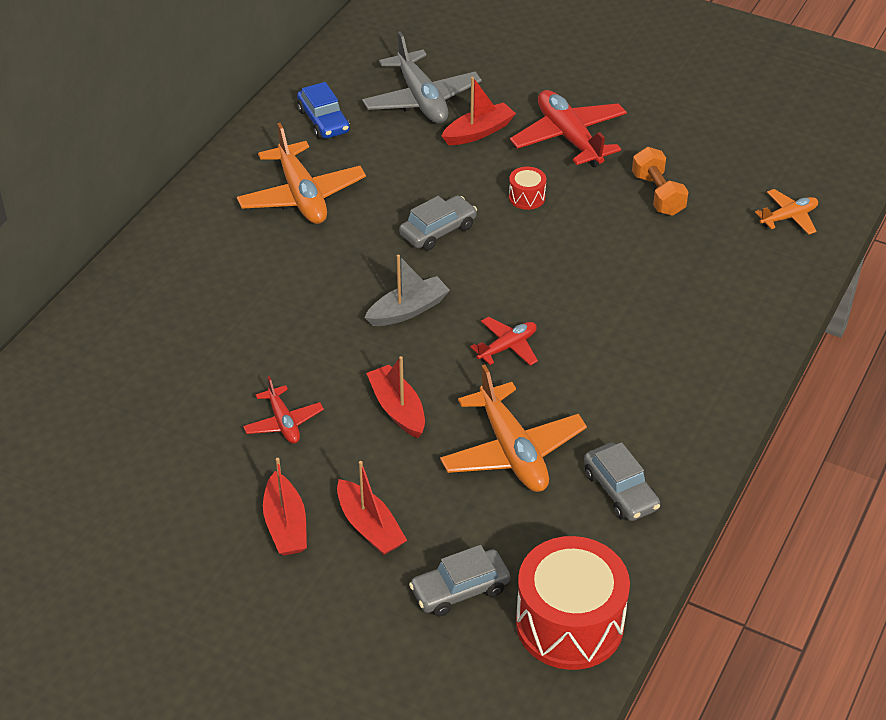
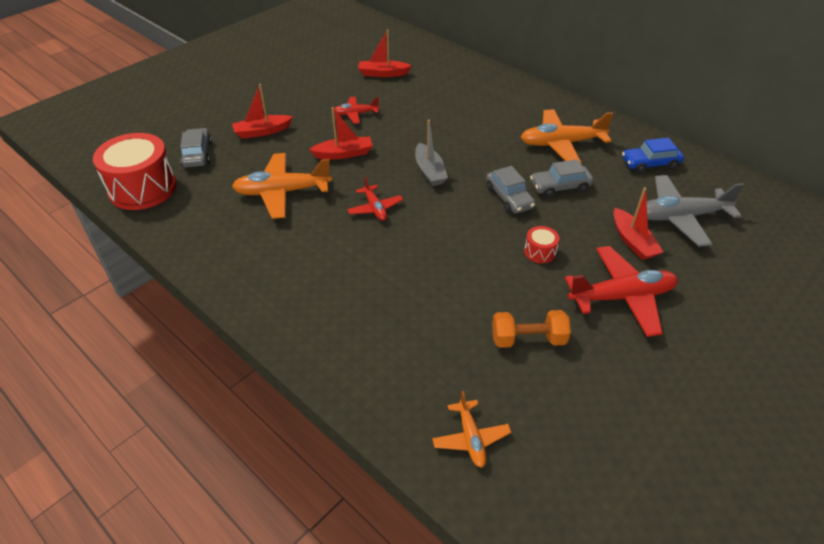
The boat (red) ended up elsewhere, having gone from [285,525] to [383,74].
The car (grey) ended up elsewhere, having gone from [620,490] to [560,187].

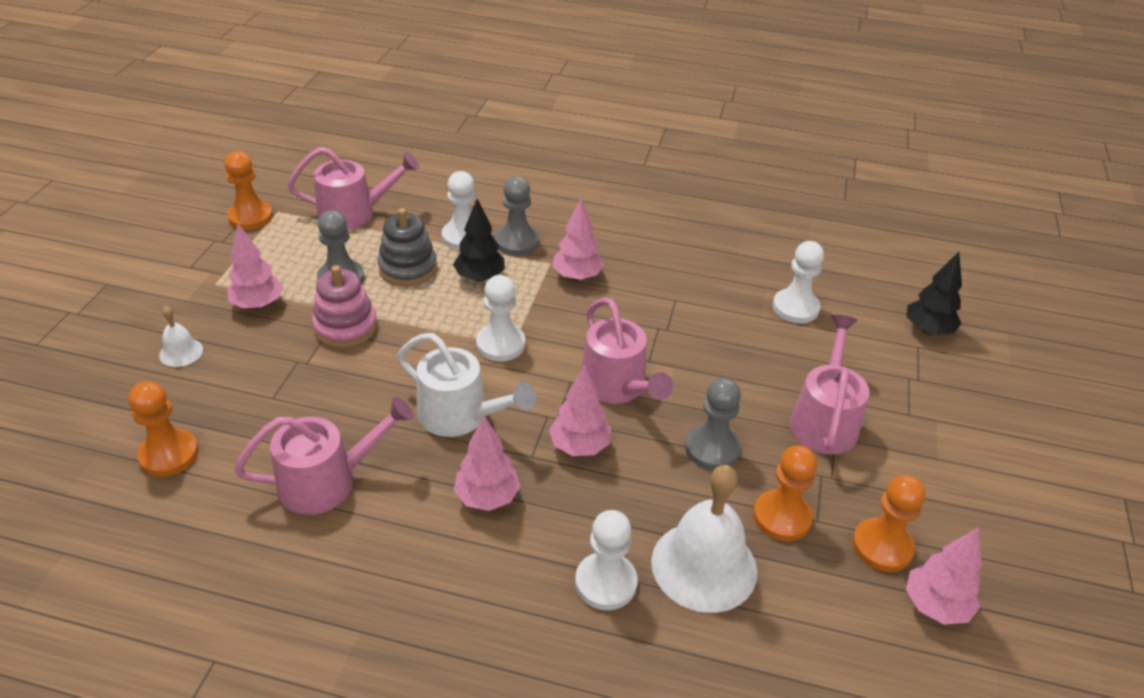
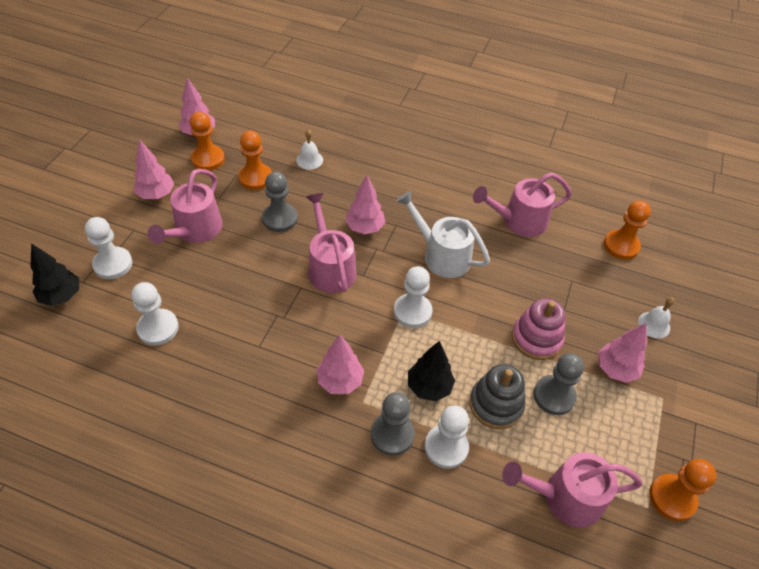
The tree (pink) ended up elsewhere, having gone from [487,497] to [156,195].
The pawn (white) ended up elsewhere, having gone from [605,583] to [113,264].
The size of the bell (white) at [704,566] changed by a factor of 0.48.

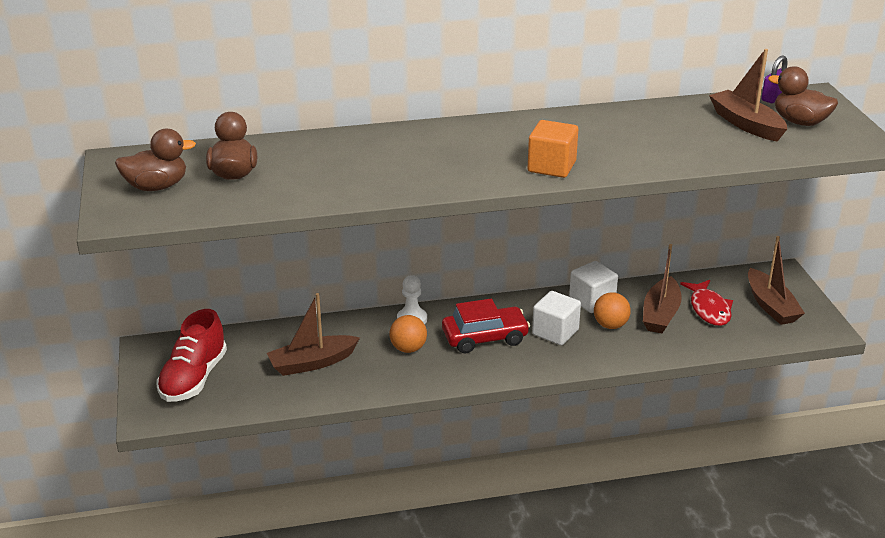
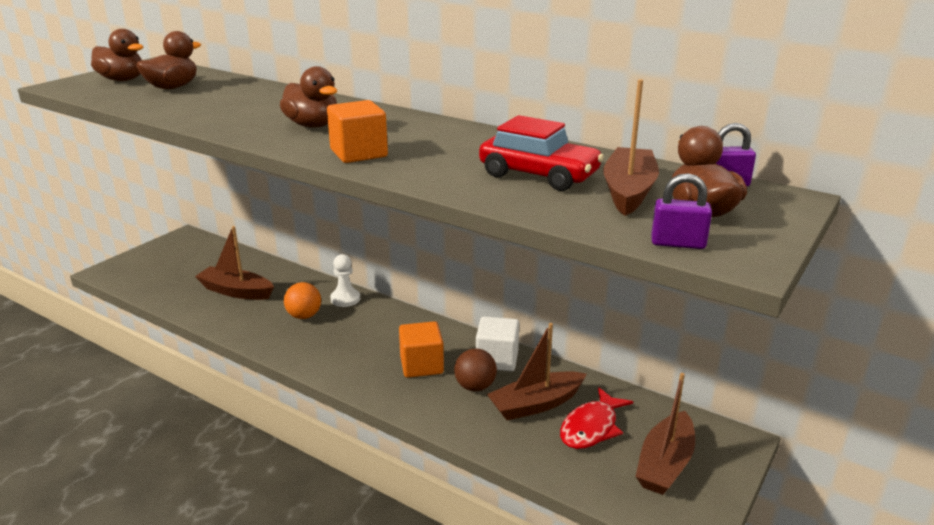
The second view lost the shoe (red) at [194,378].
The car (red) ended up elsewhere, having gone from [485,338] to [539,175].
What was the cube (white) at [555,332] turned into the cube (orange) at [421,365].
What was the ball (orange) at [610,325] turned into the ball (brown) at [475,386].
The second view gained the duck (brown) at [313,125].
The second view gained the padlock (purple) at [678,243].

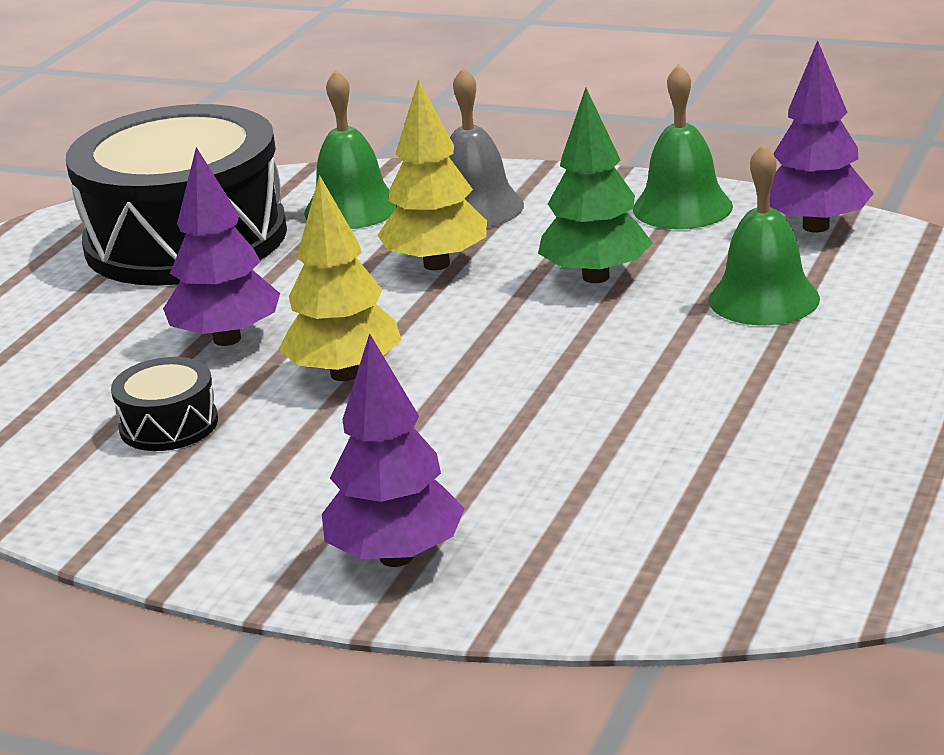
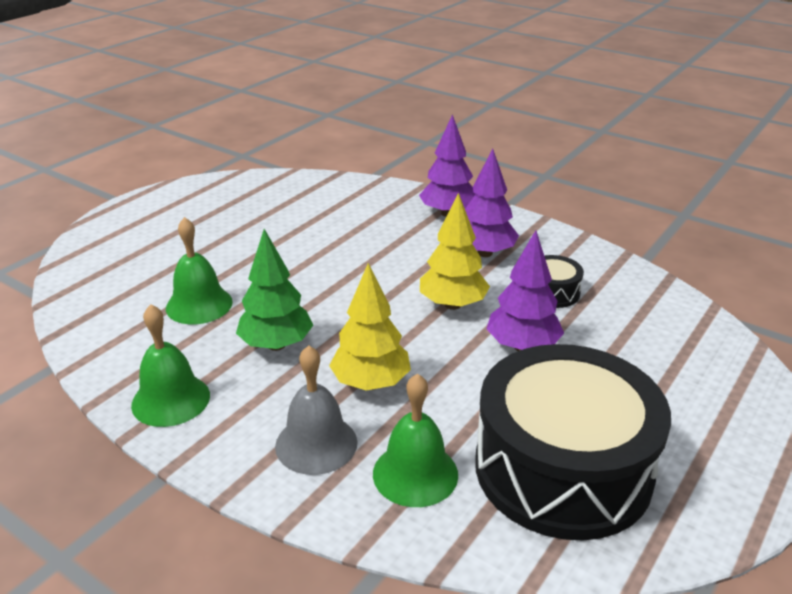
The tree (purple) ended up elsewhere, having gone from [816,226] to [484,253].

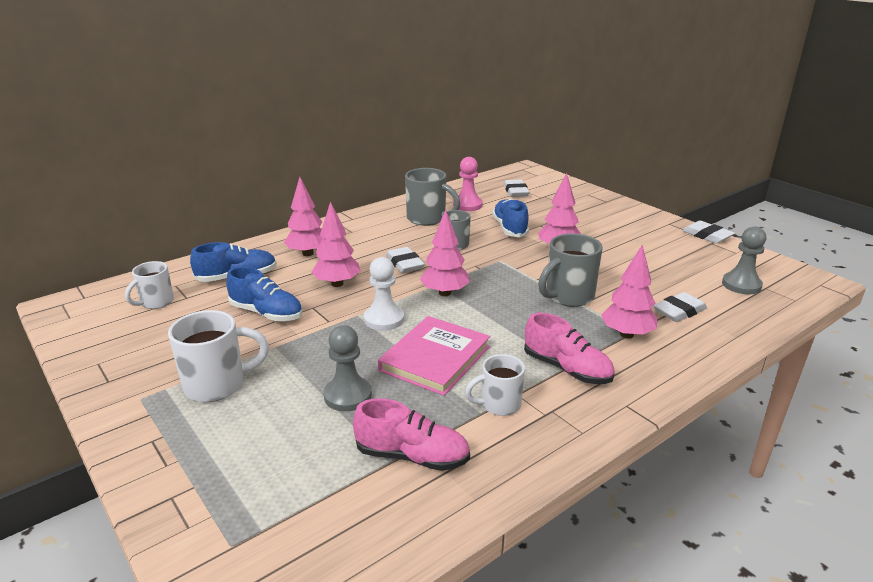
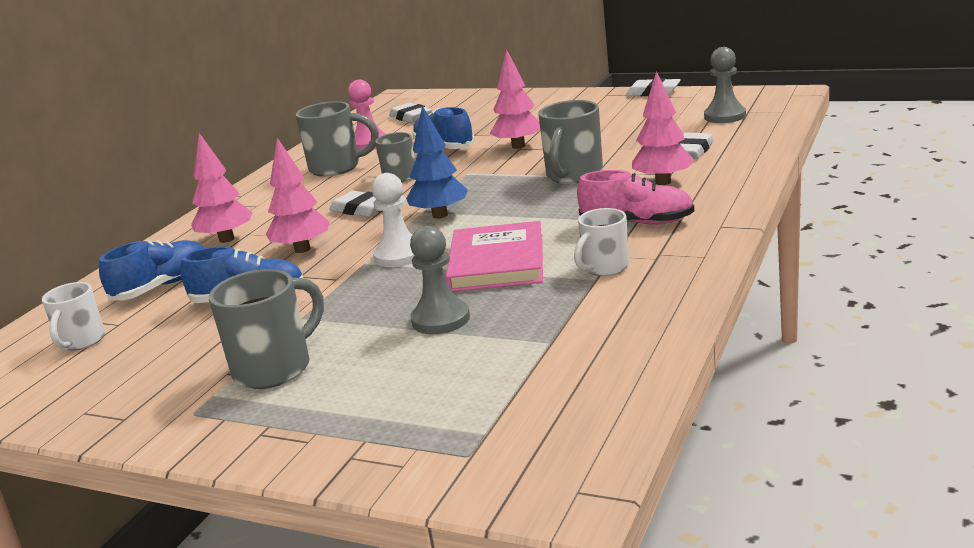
What was the mug (white) at [217,385] turned into the mug (grey) at [275,368].
The second view lost the shoe (pink) at [412,456].
What was the tree (pink) at [444,293] turned into the tree (blue) at [440,215].

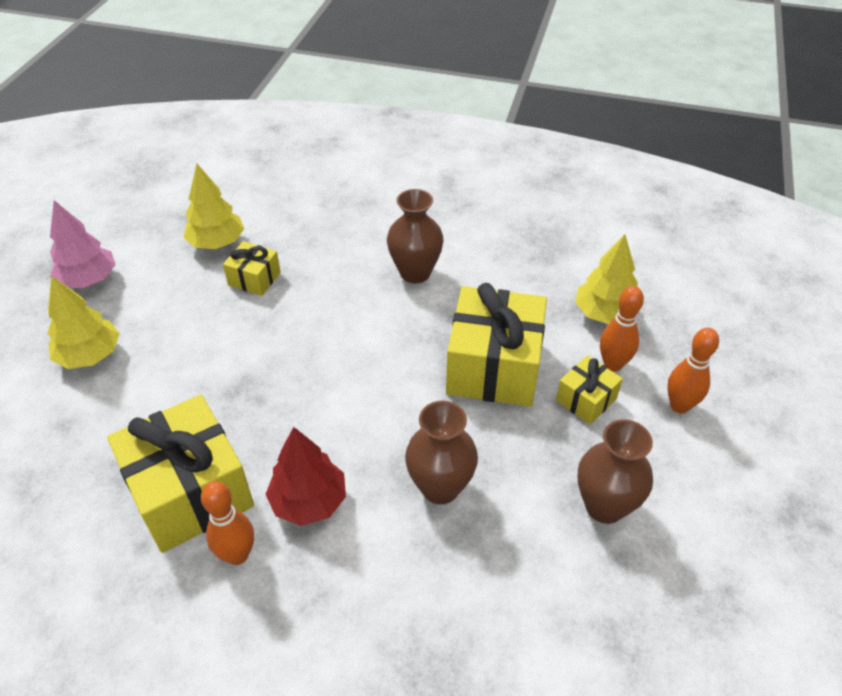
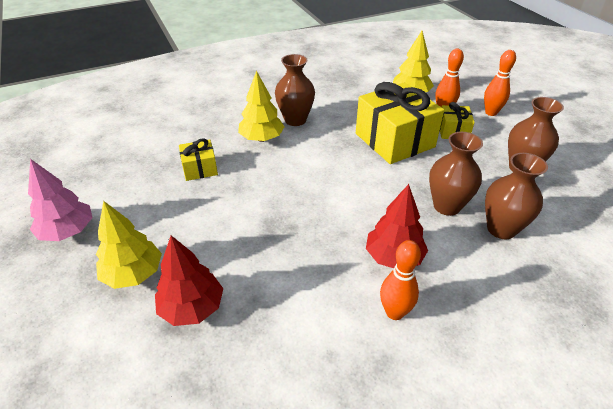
The second view lost the gift (yellow) at [190,492].
The tree (yellow) ended up elsewhere, having gone from [217,243] to [261,138].
The second view gained the tree (red) at [192,308].
The second view gained the vase (brown) at [501,229].

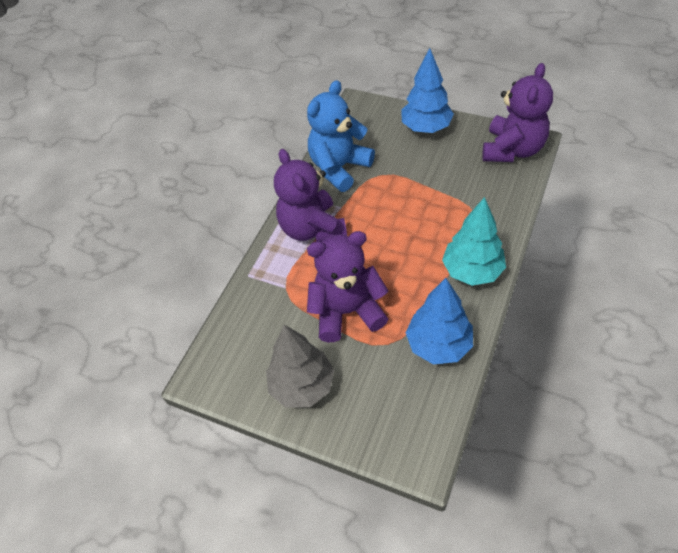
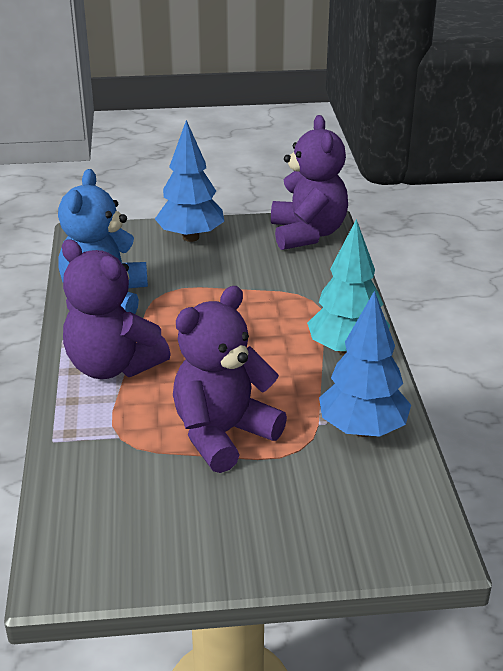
The second view lost the tree (grey) at [302,385].

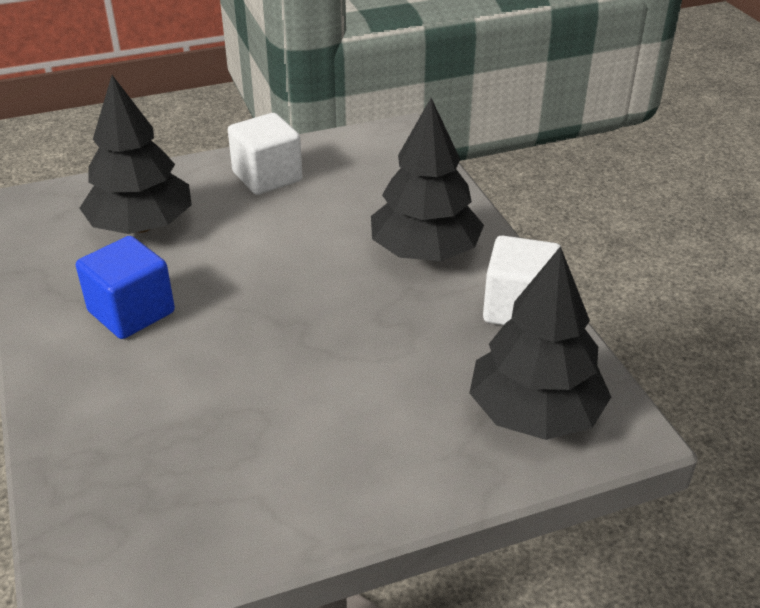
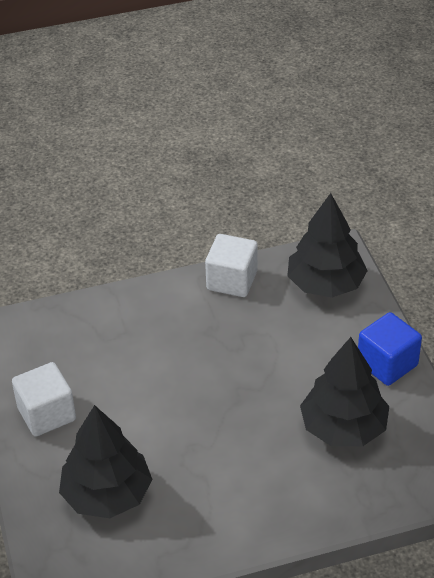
The cube (blue) ended up elsewhere, having gone from [131,312] to [387,364].
The tree (black) ended up elsewhere, having gone from [425,251] to [343,427].

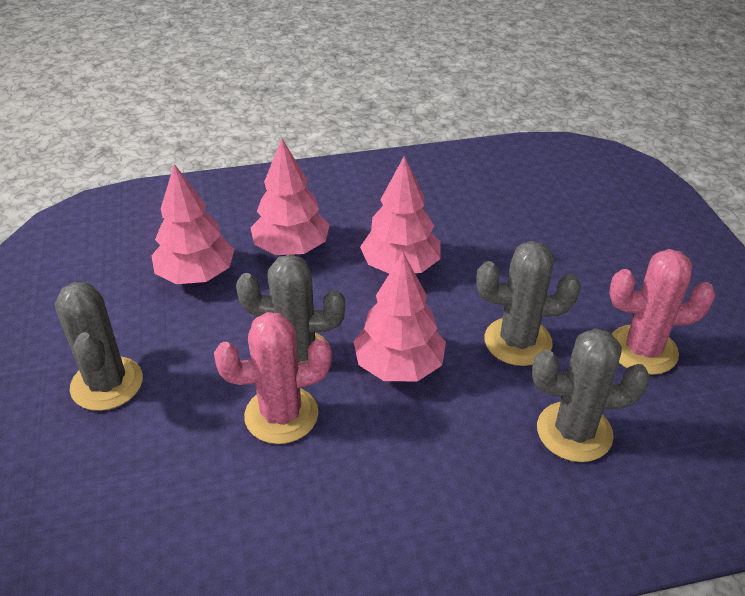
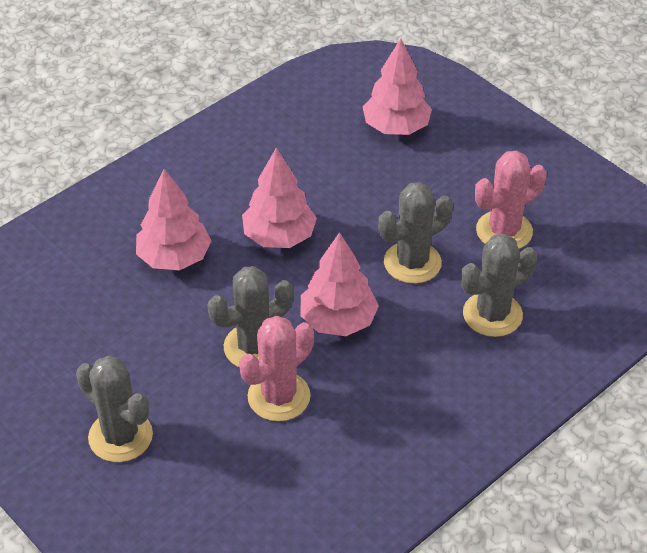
The tree (pink) ended up elsewhere, having gone from [196,275] to [396,127].

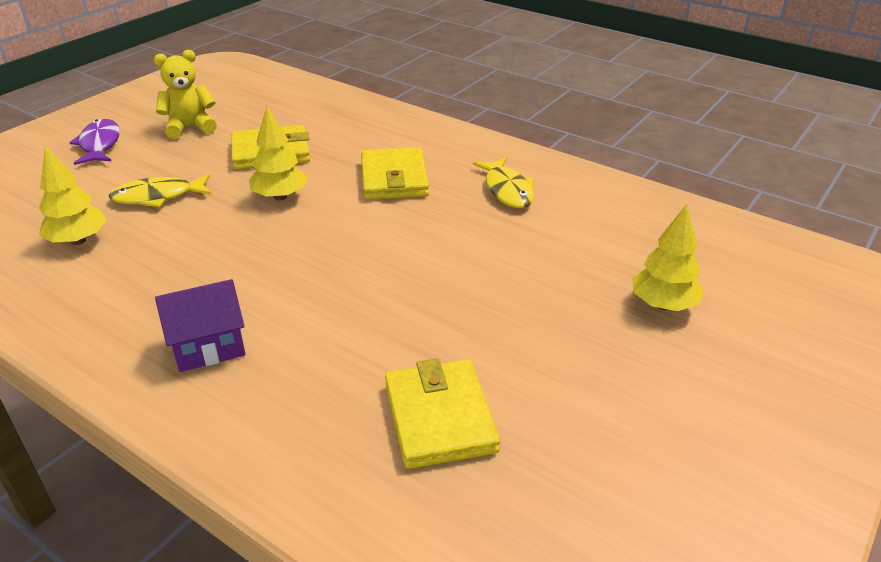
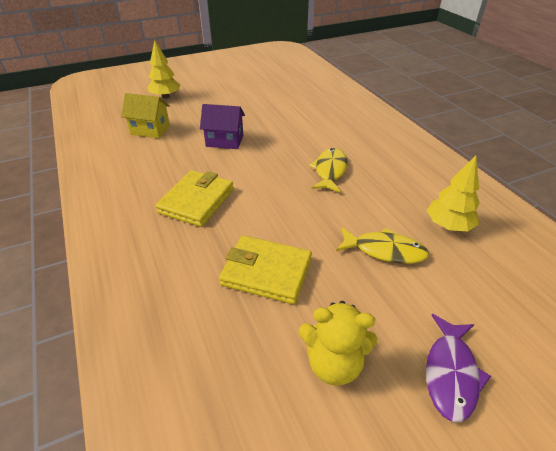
The house (purple) ended up elsewhere, having gone from [209,347] to [224,141].
The second view lost the tree (yellow) at [280,196].
The second view lost the wallet (yellow) at [440,417].
The fish (yellow) ended up elsewhere, having gone from [508,190] to [330,170].
The second view gained the house (yellow) at [150,130].

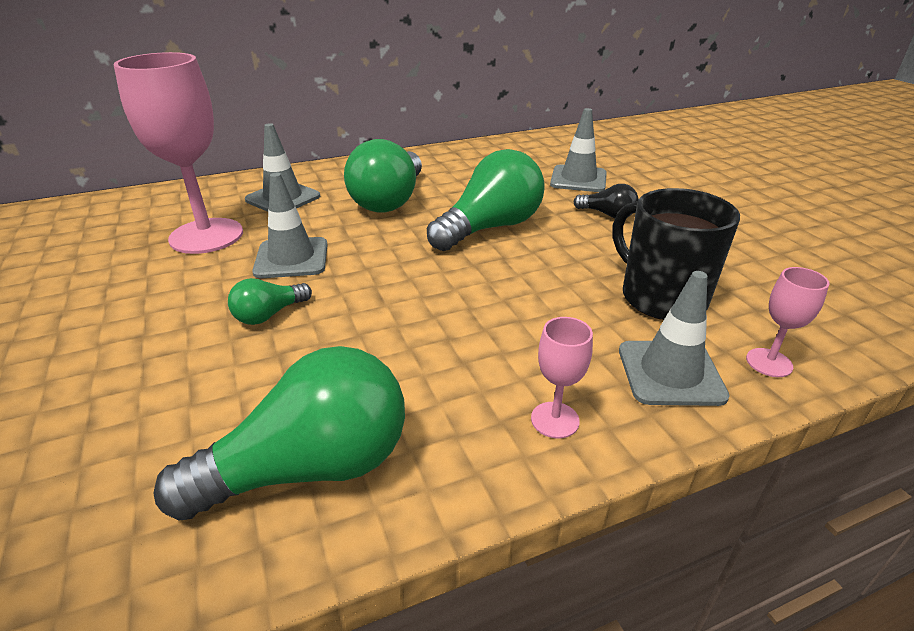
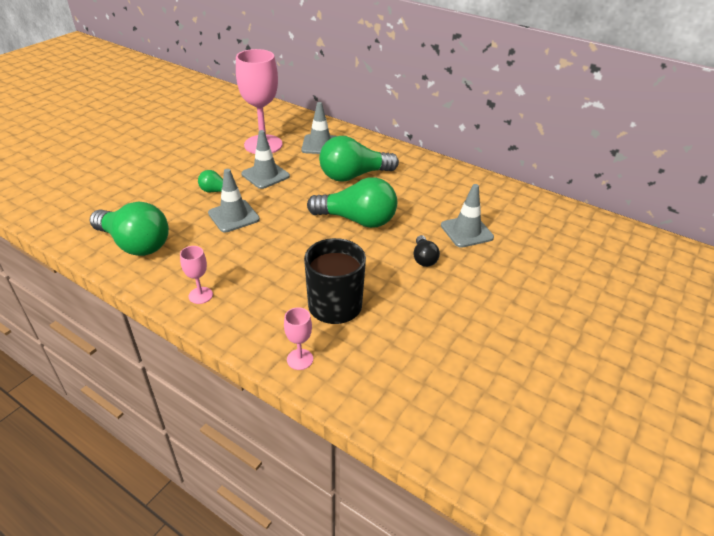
The traffic cone (grey) ended up elsewhere, having gone from [670,373] to [233,216].

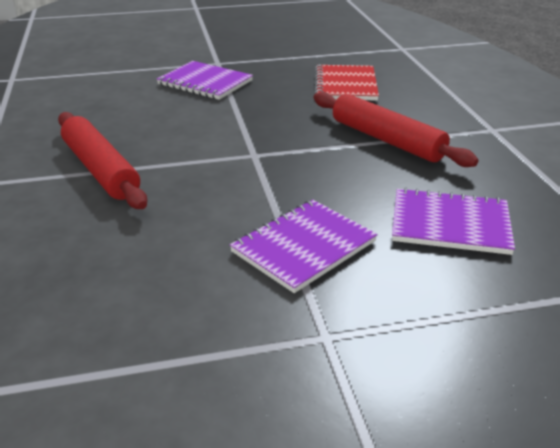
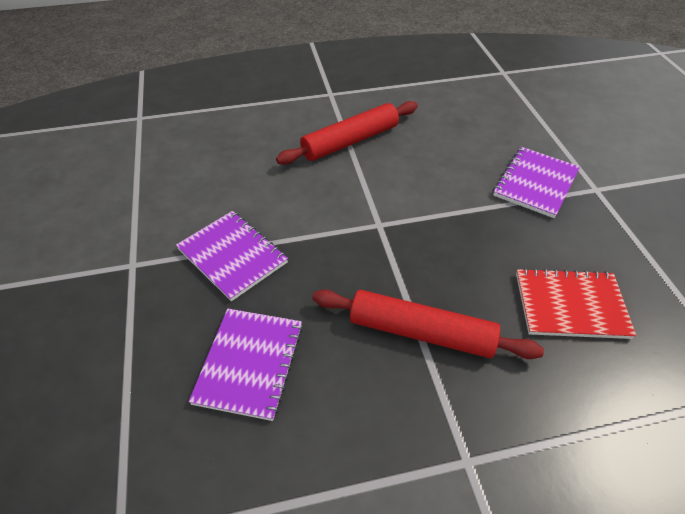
The rolling pin (red) at [387,140] ended up facing another way, 60 degrees clockwise from before.

